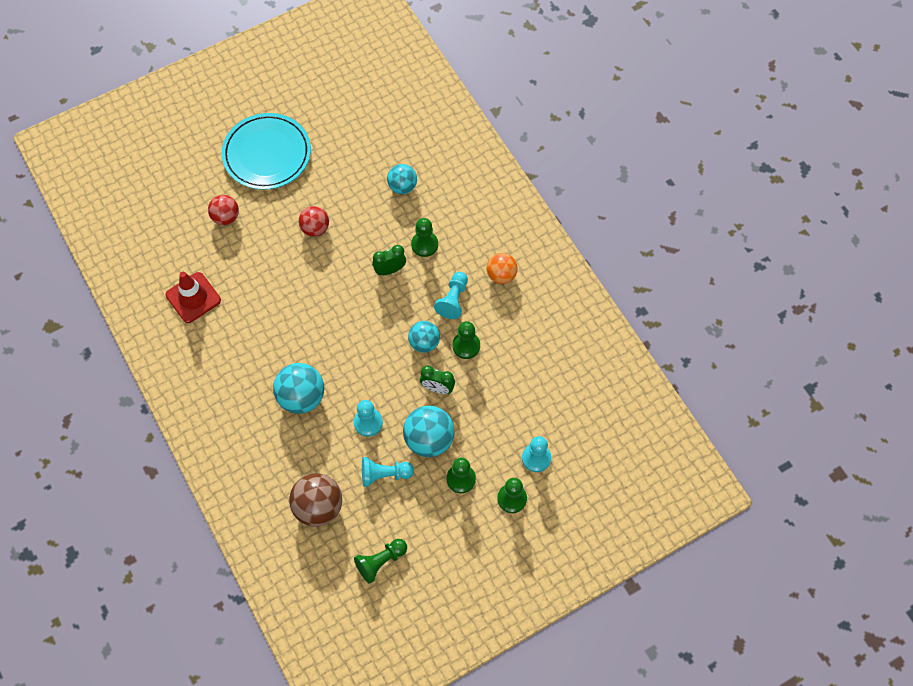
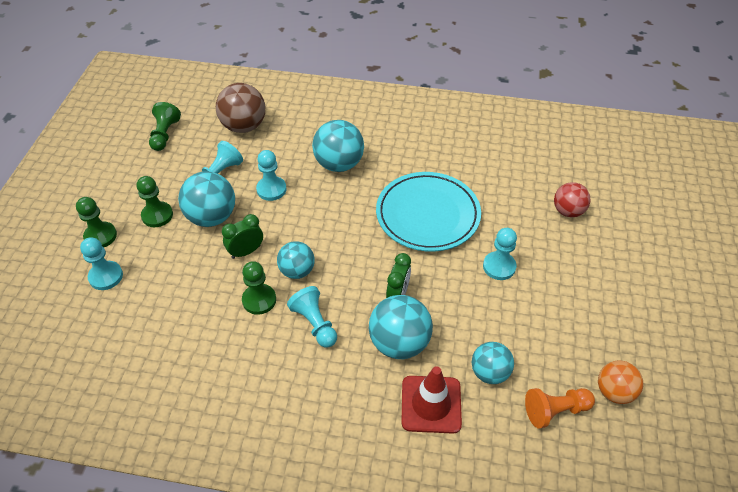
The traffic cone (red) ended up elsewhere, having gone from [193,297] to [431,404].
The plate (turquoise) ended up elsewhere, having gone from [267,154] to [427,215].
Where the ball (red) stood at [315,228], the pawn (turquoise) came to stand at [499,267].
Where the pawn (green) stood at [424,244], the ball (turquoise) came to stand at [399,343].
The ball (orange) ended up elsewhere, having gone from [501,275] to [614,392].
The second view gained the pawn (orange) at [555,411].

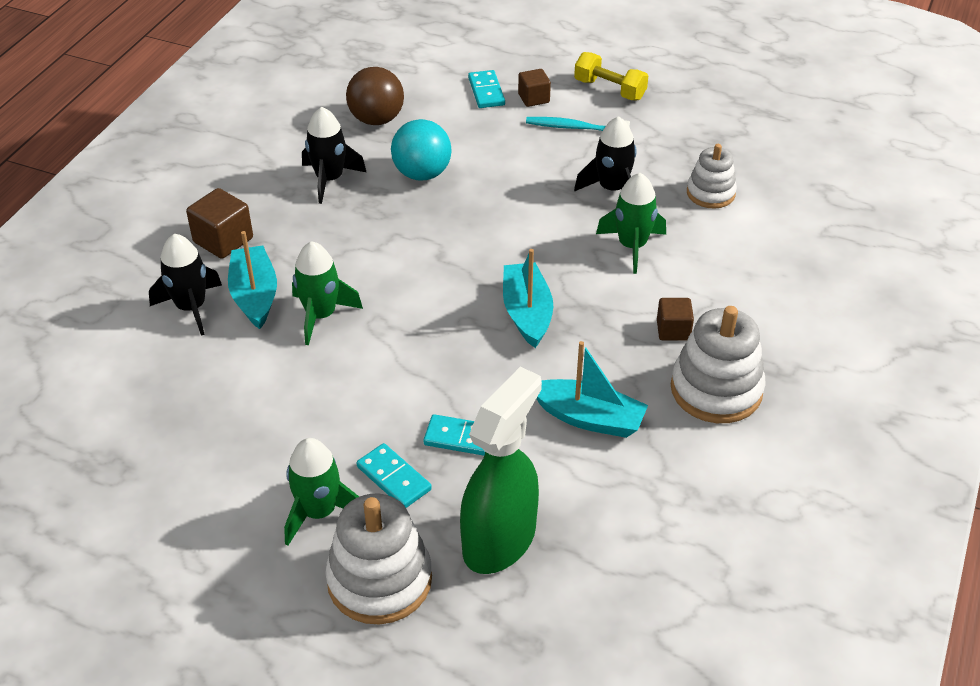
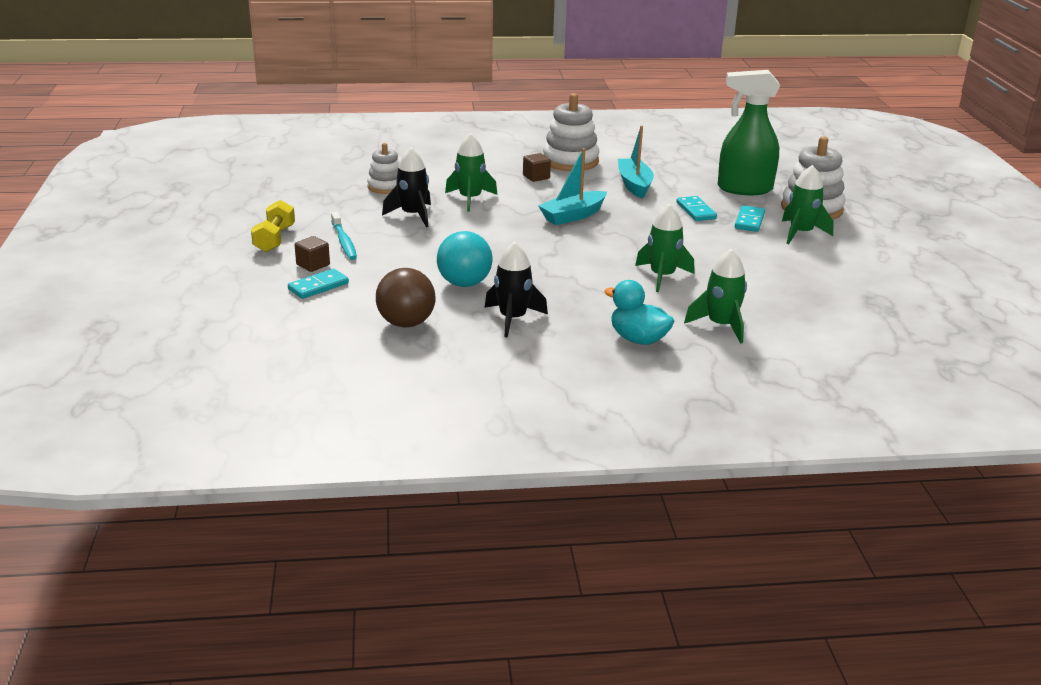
What was the rocket (black) at [191,307] turned into the rocket (green) at [721,325].
Where the cube (brown) stood at [223,240], the duck (turquoise) came to stand at [638,339].
The second view lost the boat (turquoise) at [254,295].

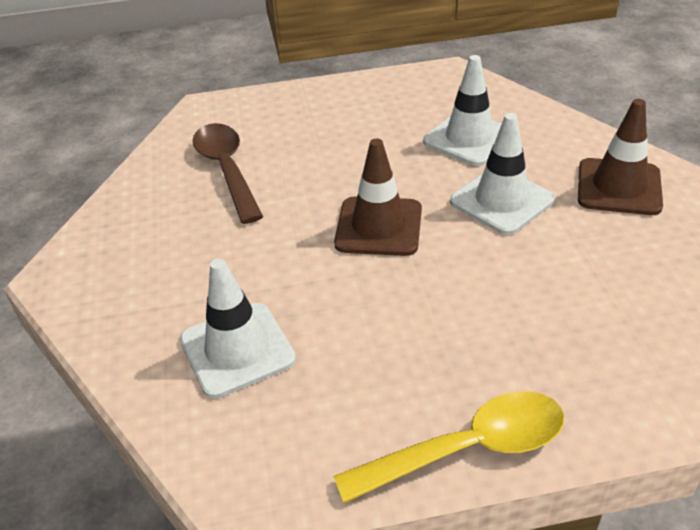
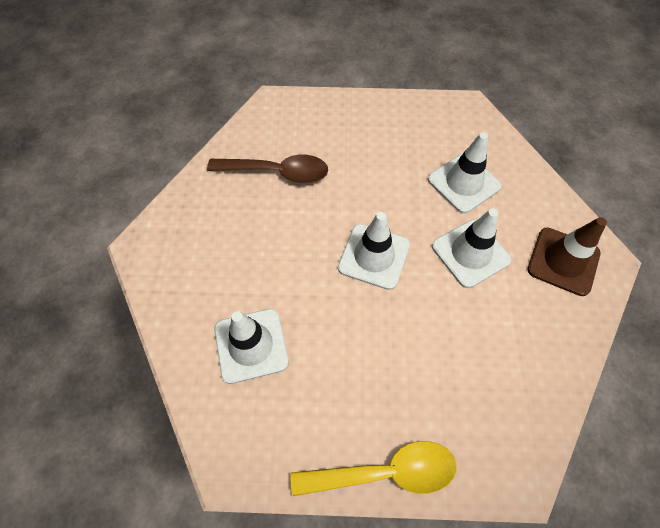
The spoon (brown) at [227,170] ended up facing another way, 105 degrees clockwise from before.
What was the traffic cone (brown) at [379,226] turned into the traffic cone (white) at [374,256].

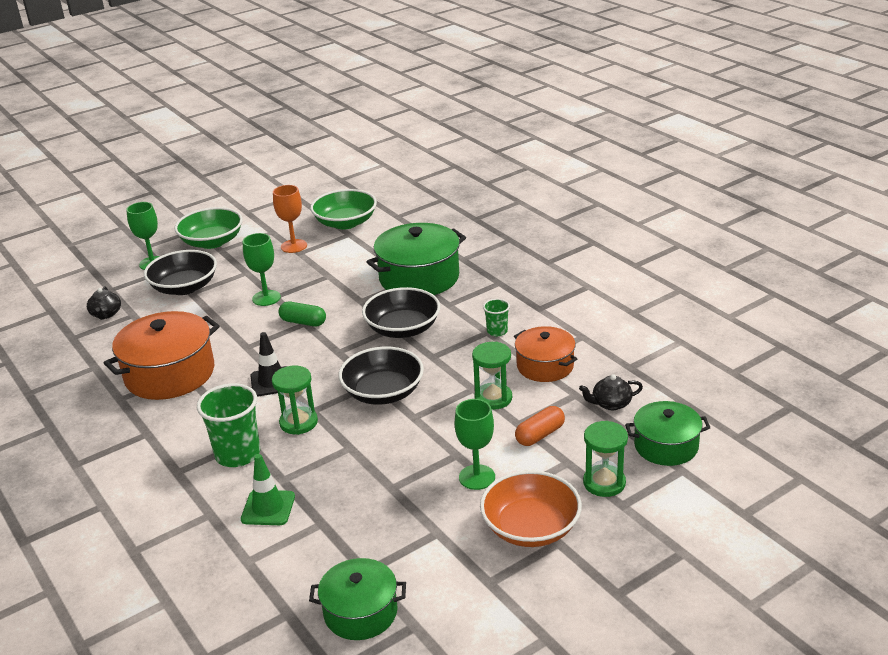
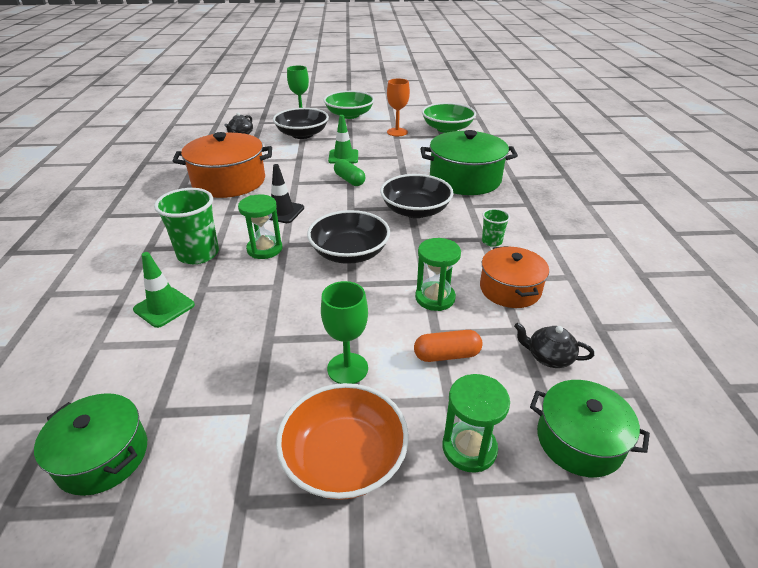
Where the goblet (green) stood at [266,298], the traffic cone (green) came to stand at [343,157].

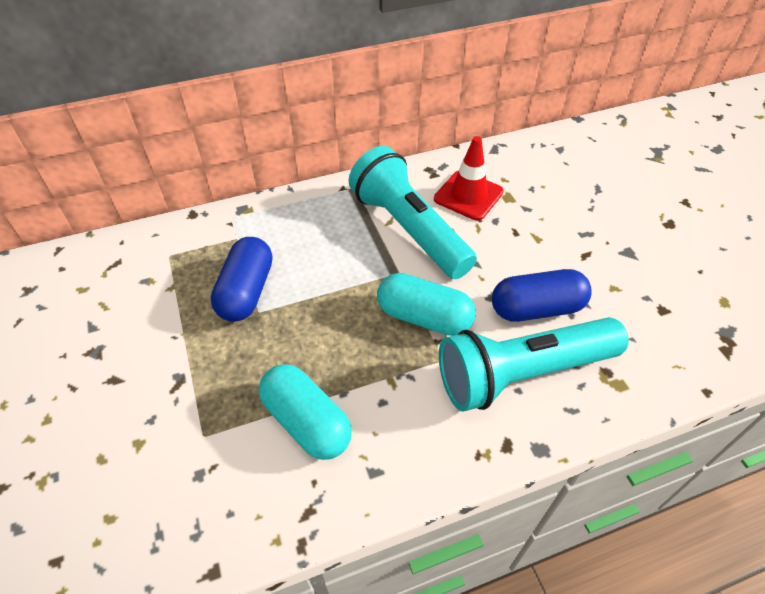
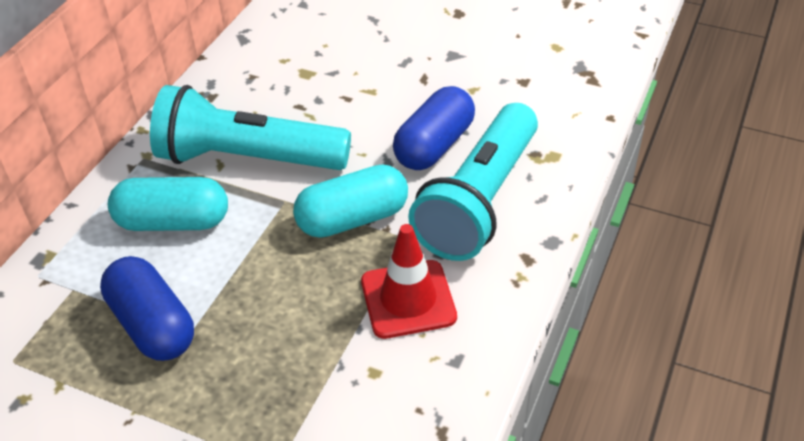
The capsule (turquoise) ended up elsewhere, having gone from [306,422] to [173,222].
The traffic cone (red) ended up elsewhere, having gone from [468,195] to [408,299].

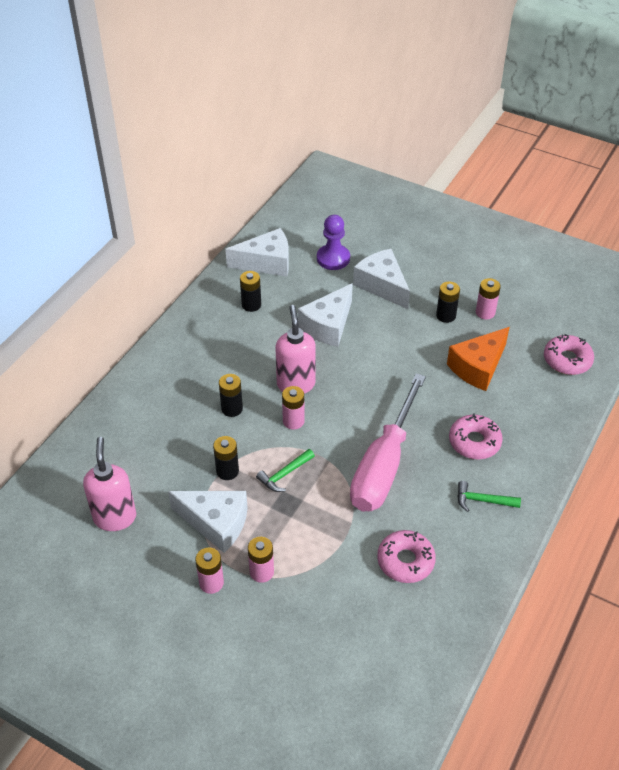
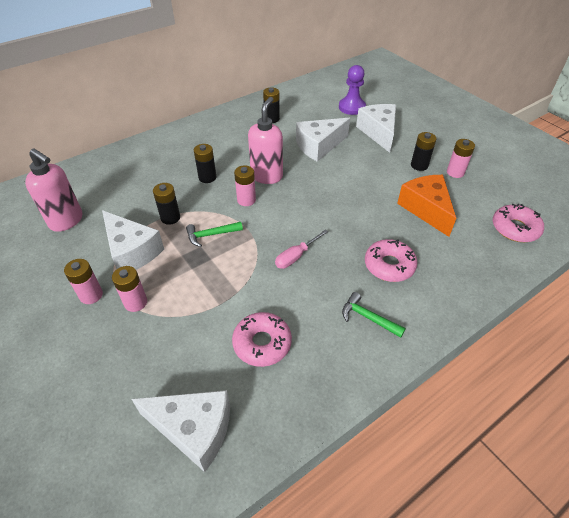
The soap dispenser (pink) at [115,517] ended up facing another way, 105 degrees clockwise from before.
The cheese (white) ended up elsewhere, having gone from [266,263] to [194,430].
The size of the screwdriver (pink) at [384,466] changed by a factor of 0.41.
The cheese (orange) at [478,367] ended up facing another way, 90 degrees clockwise from before.

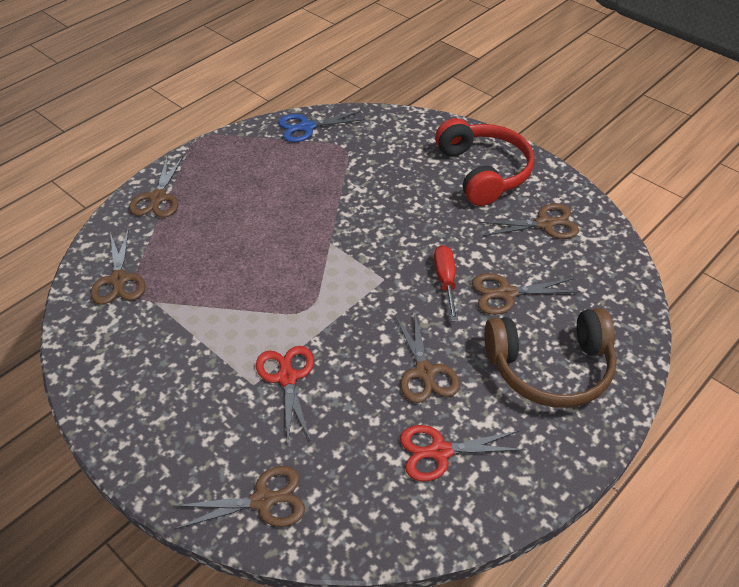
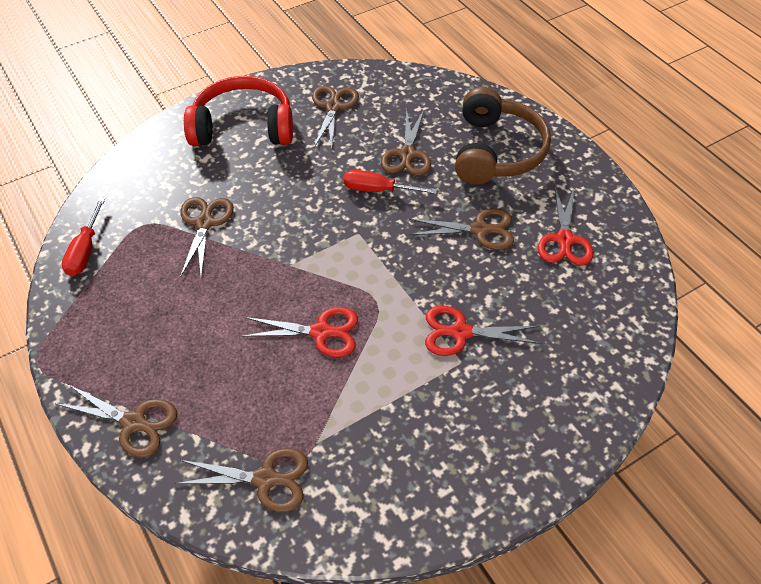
The scissors (brown) ended up elsewhere, having gone from [262,501] to [204,223].
Where the scissors (blue) stood at [307,127], the screwdriver (red) came to stand at [85,250].
The second view gained the scissors (red) at [321,332].

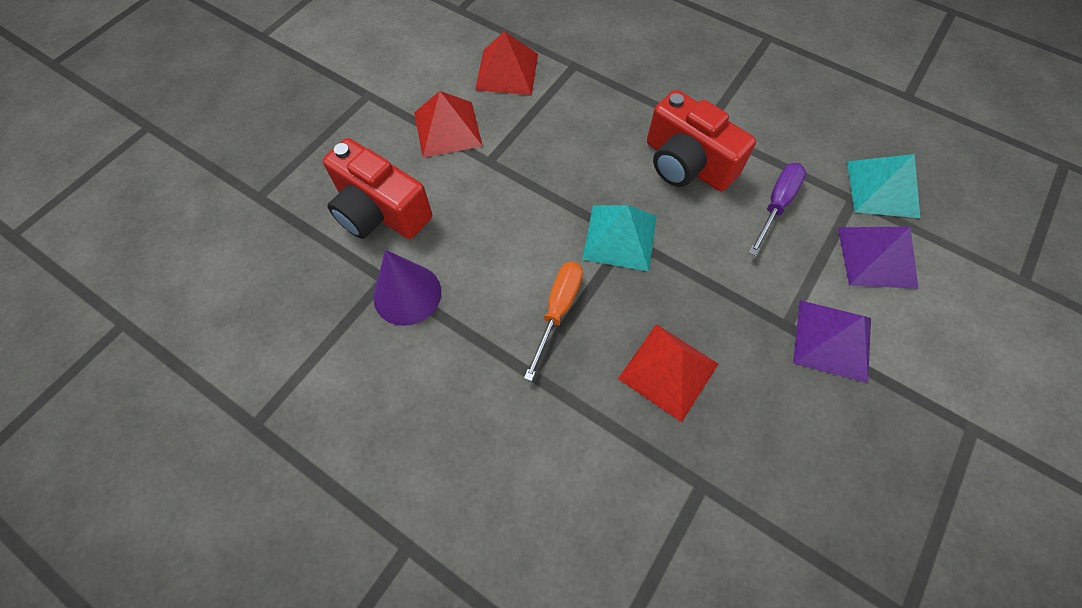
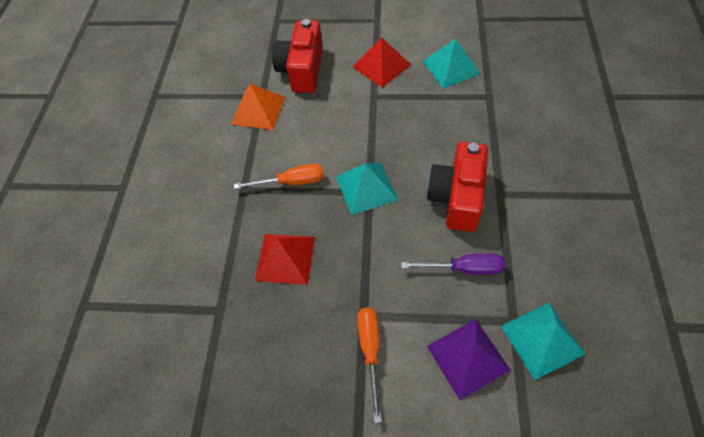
Where the cone (purple) stood at [407,294], the pyramid (orange) came to stand at [258,110].
What was the pyramid (red) at [507,71] turned into the pyramid (turquoise) at [451,67].
Where the pyramid (purple) stood at [832,340], the screwdriver (orange) came to stand at [370,351].

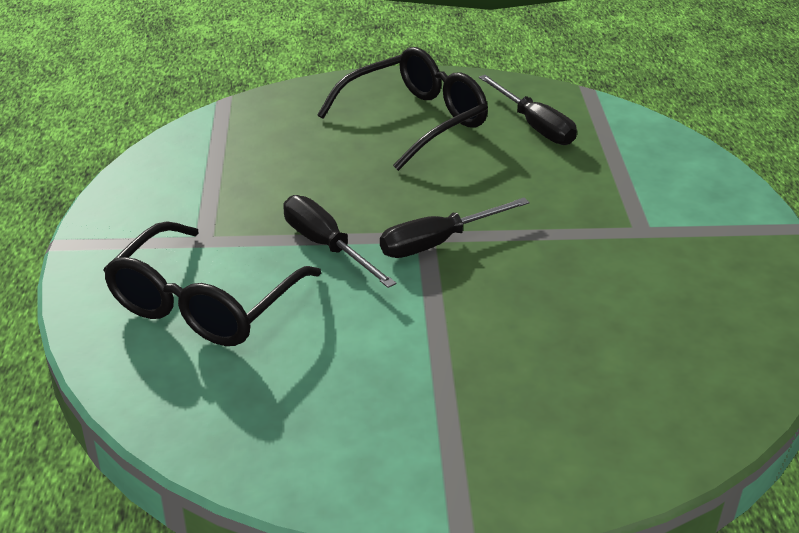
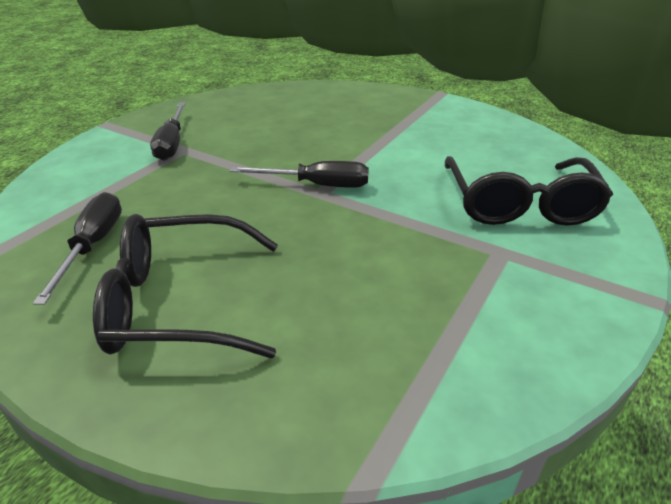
The glasses (black) at [206,303] ended up facing another way, 120 degrees clockwise from before.
The screwdriver (black) ended up elsewhere, having gone from [326,246] to [172,144].

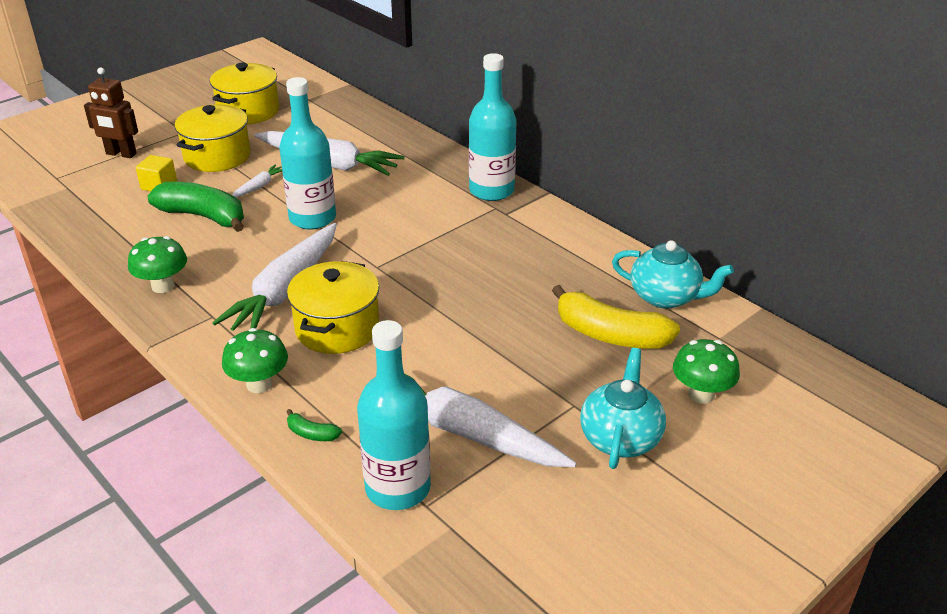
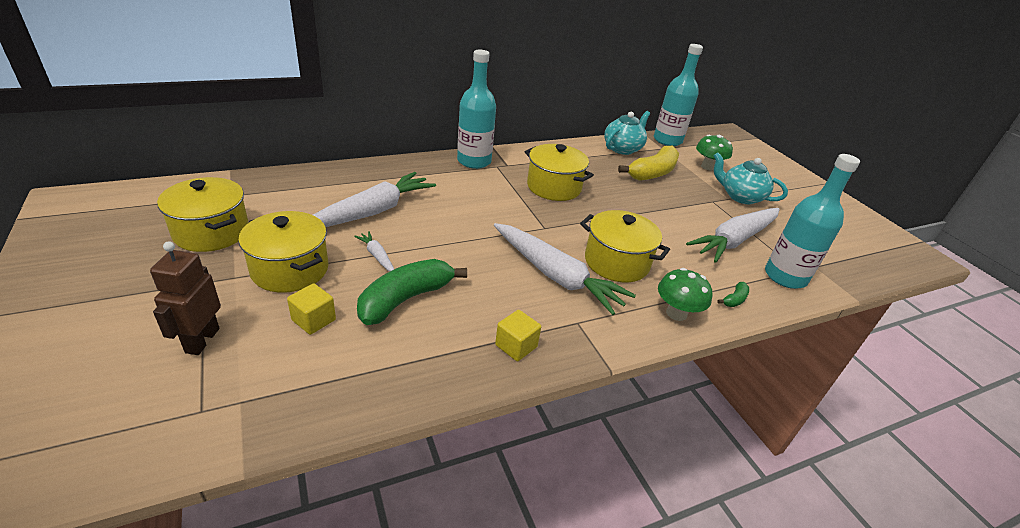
The robot (brown) at [121,154] ended up facing another way, 150 degrees clockwise from before.
Where the mushroom (green) stood at [163,286], the cube (yellow) came to stand at [516,346].
The bottle (turquoise) ended up elsewhere, having gone from [312,218] to [667,140].
The second view gained the pot (yellow) at [554,187].

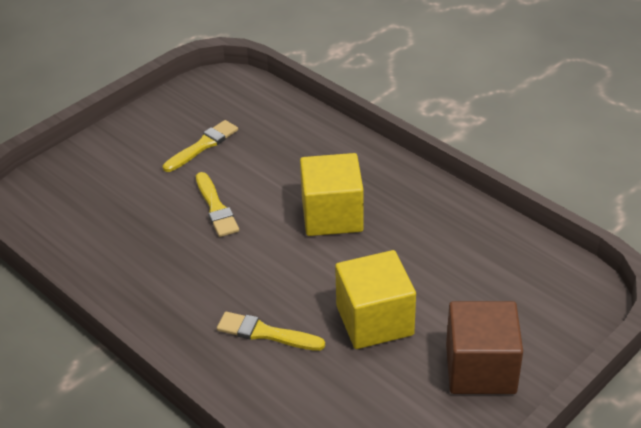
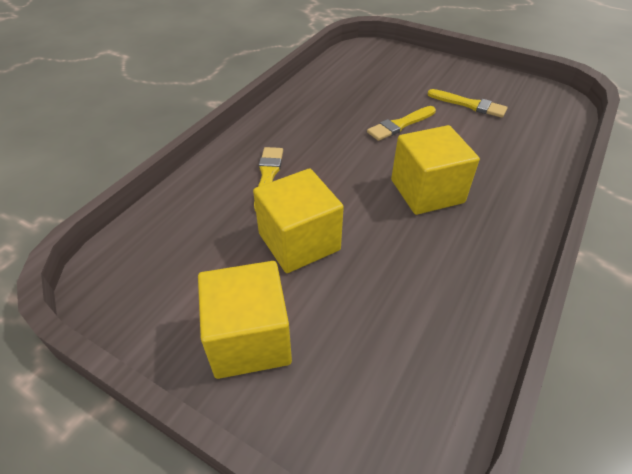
What was the cube (brown) at [480,369] turned into the cube (yellow) at [249,339].

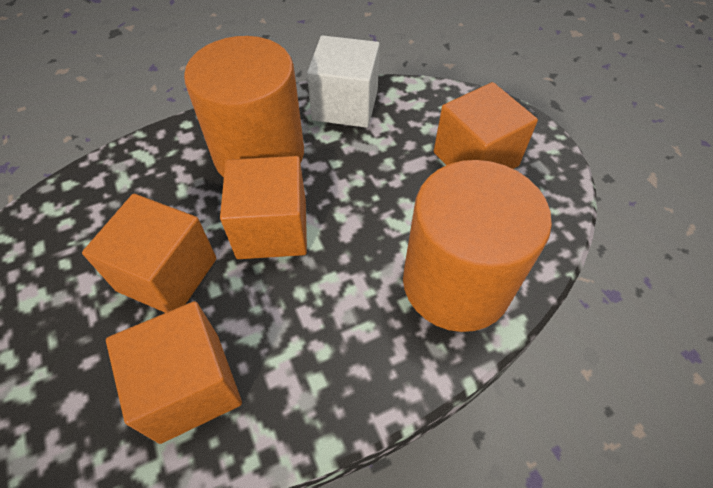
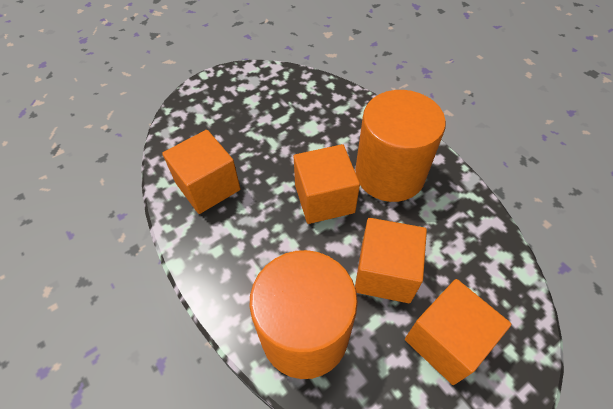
The cube (orange) ended up elsewhere, having gone from [167,274] to [385,272].
The second view lost the cube (white) at [345,105].

